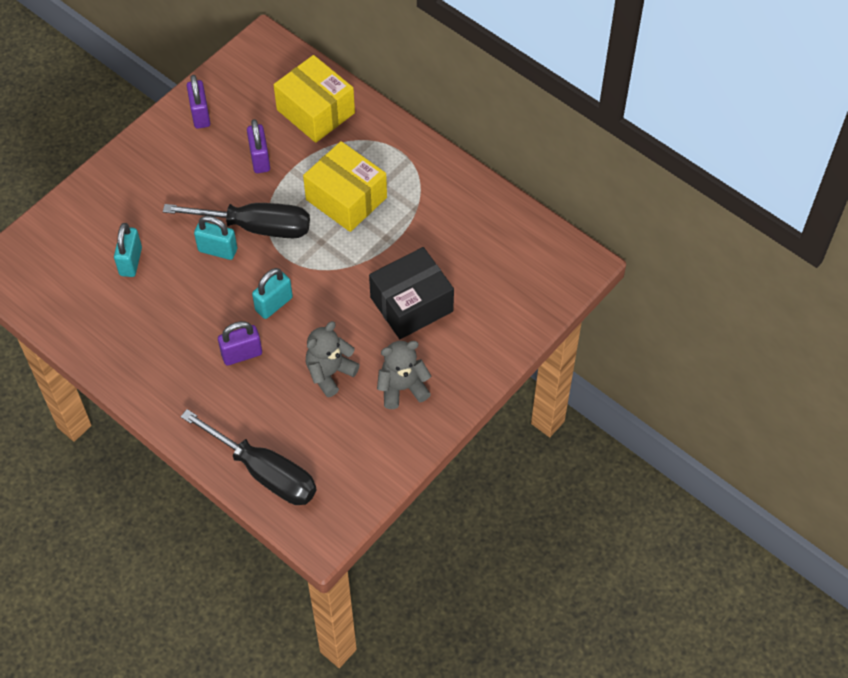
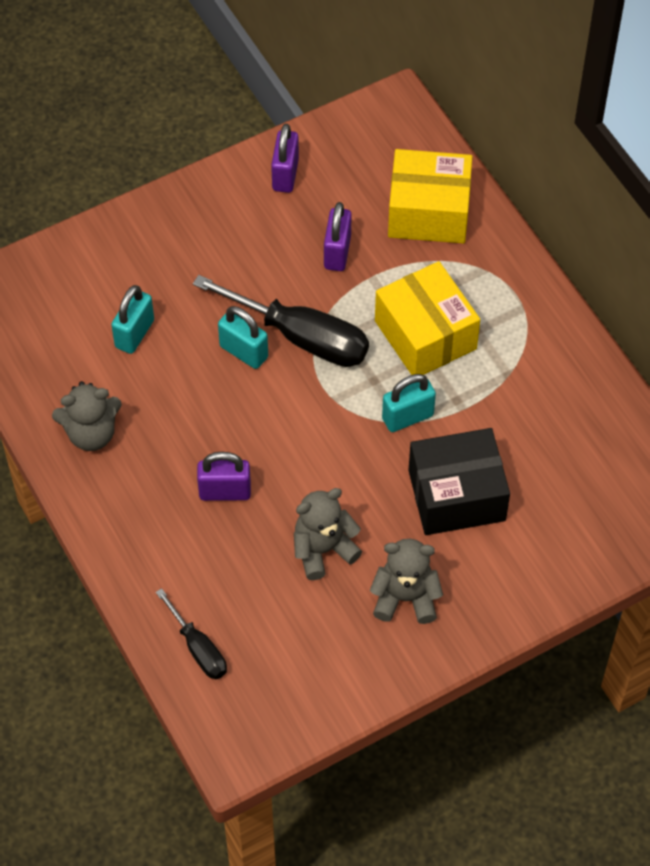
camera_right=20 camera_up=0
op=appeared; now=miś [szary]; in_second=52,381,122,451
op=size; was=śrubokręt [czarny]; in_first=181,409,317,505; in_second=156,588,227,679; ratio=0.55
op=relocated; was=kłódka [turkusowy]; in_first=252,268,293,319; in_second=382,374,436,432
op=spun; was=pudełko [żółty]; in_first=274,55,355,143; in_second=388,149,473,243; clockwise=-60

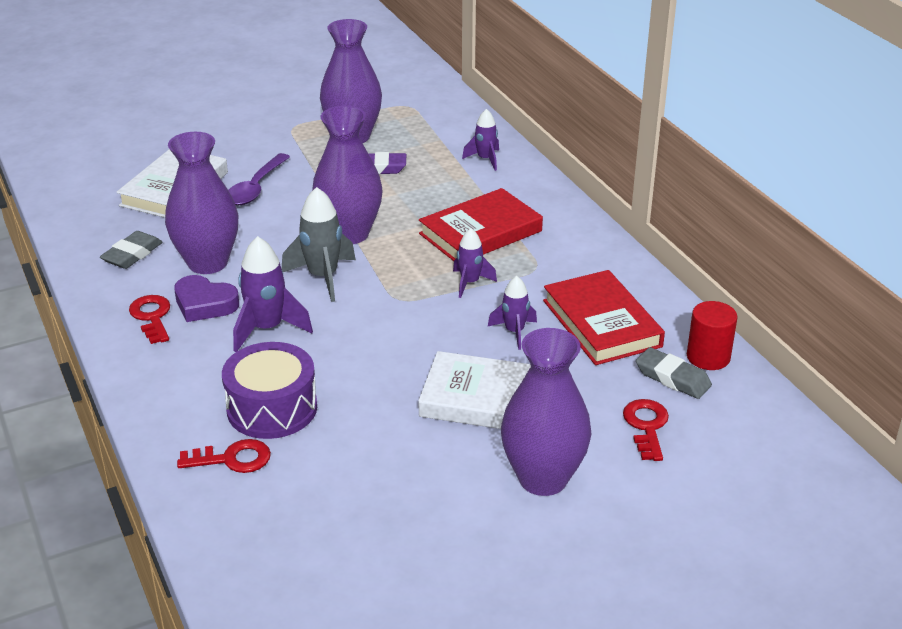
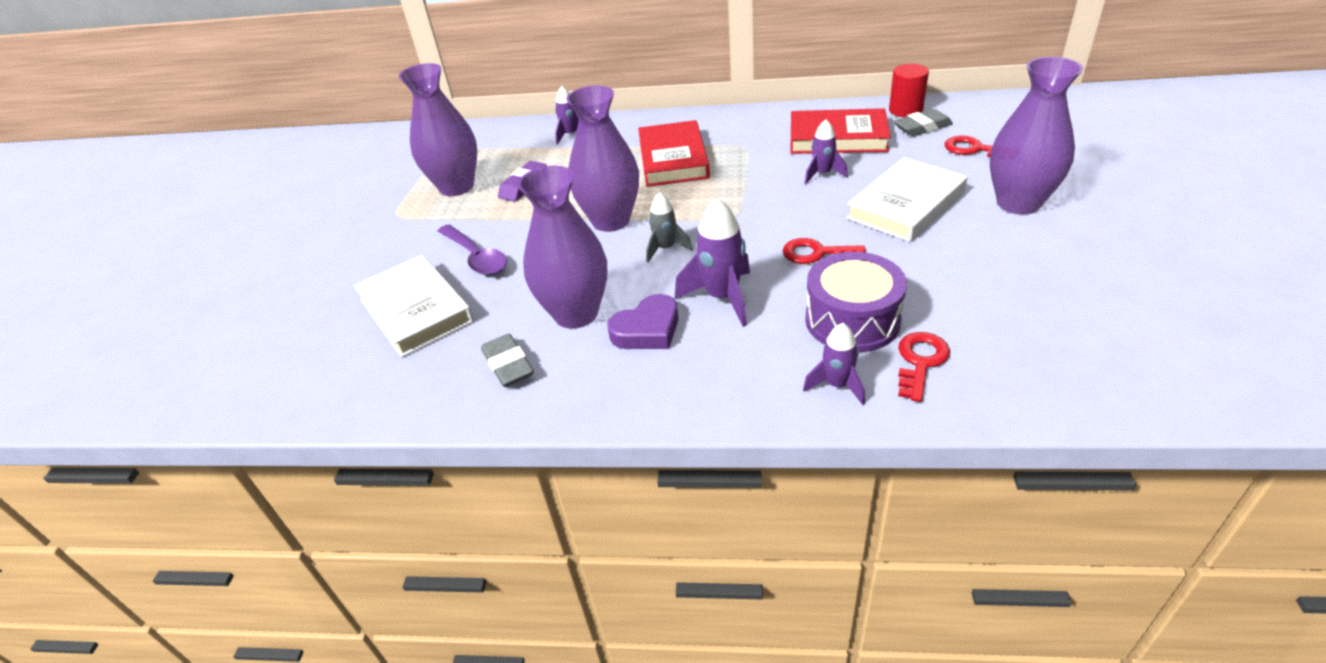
camera_right=-55 camera_up=5
op=size; was=rakieta [szary]; in_first=282,187,356,302; in_second=646,192,693,262; ratio=0.62
op=relocated; was=klucz [czerwony]; in_first=129,295,170,344; in_second=783,238,866,264
op=relocated; was=rakieta [fioletowy]; in_first=453,228,497,298; in_second=803,323,865,405

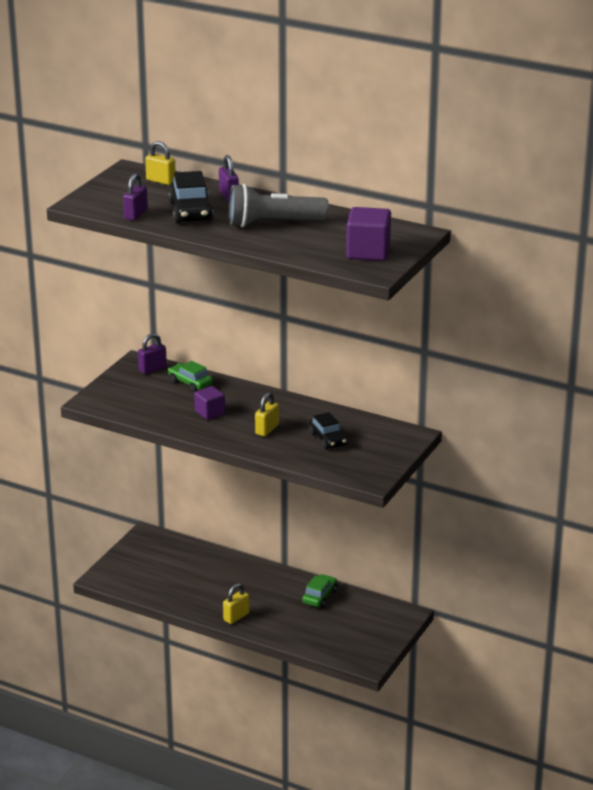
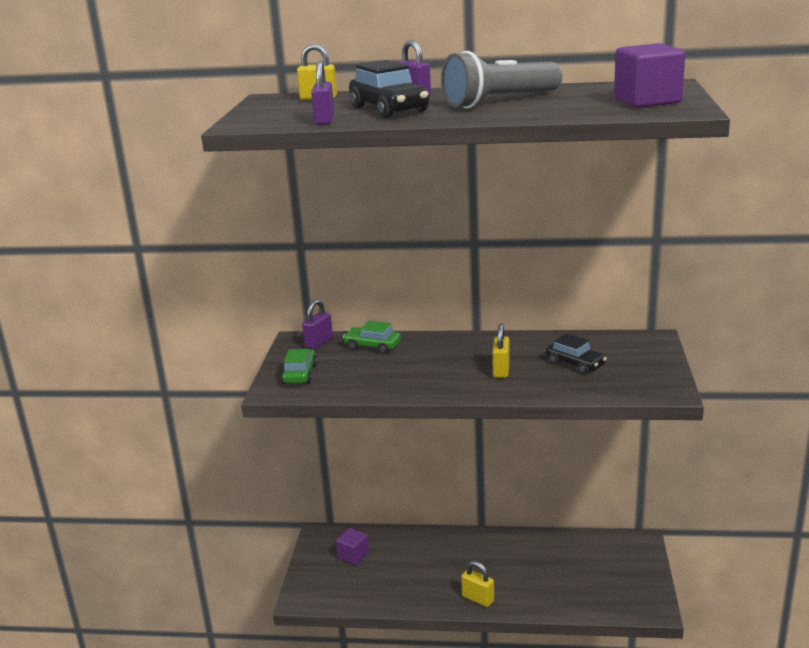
camera_right=-20 camera_up=-5
op=relocated; was=samochód [zielony]; in_first=302,574,337,608; in_second=281,349,317,384
op=relocated; was=sześcian [fioletowy]; in_first=194,386,225,420; in_second=336,528,369,565
op=spun; was=kłódka [żółty]; in_first=223,583,249,624; in_second=461,561,494,607; clockwise=-75

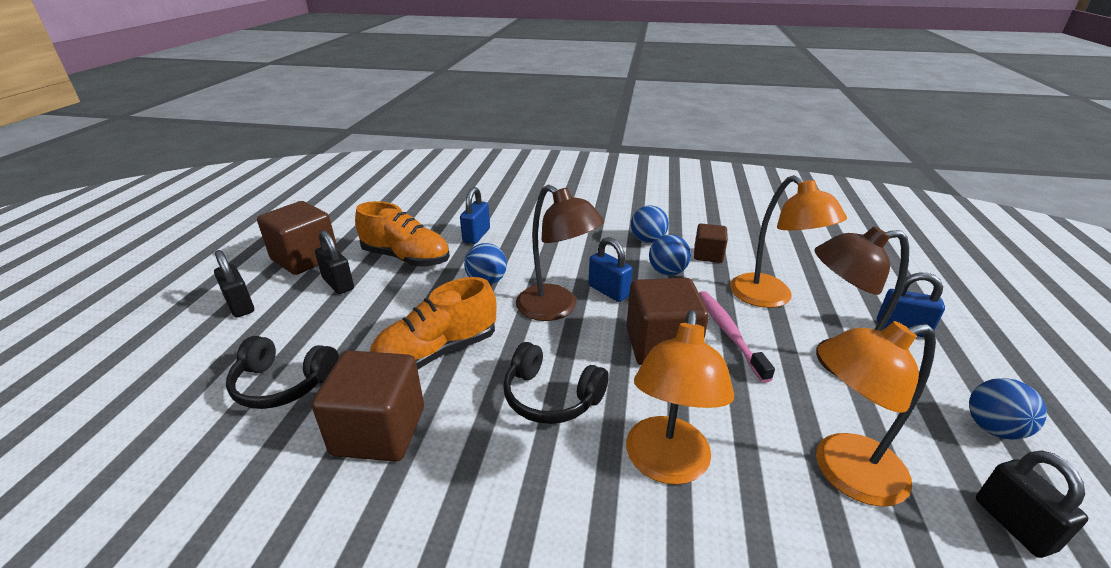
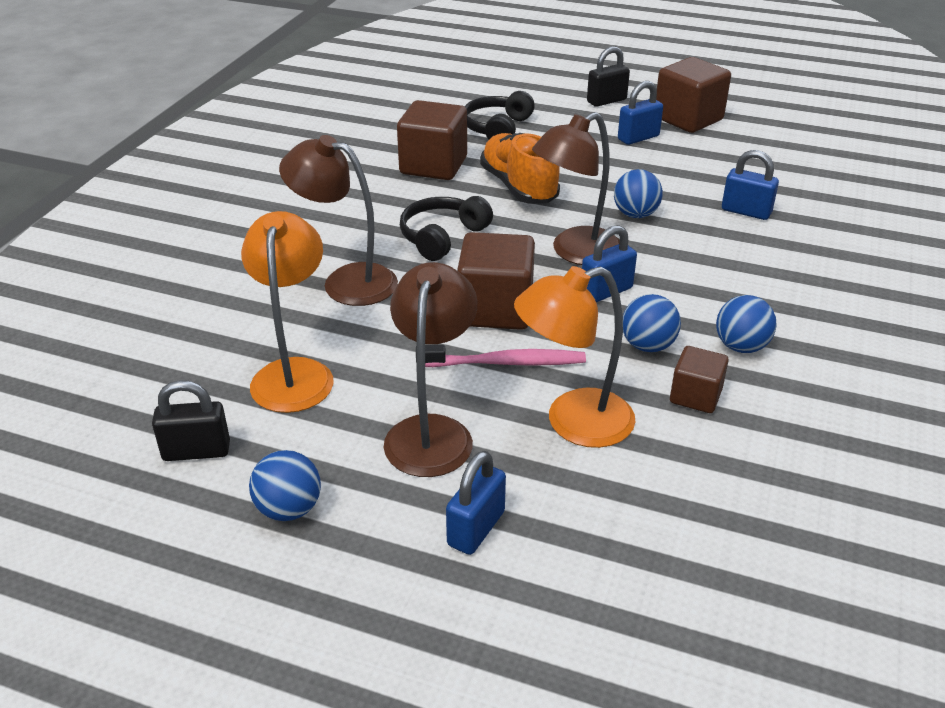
camera_right=100 camera_up=5
op=colour; was=lampka [pomarańczowy]; now=lampka [brązowy]; in_first=626,310,734,485; in_second=279,135,398,306
op=colour; was=kłódka [czarny]; now=kłódka [niebieski]; in_first=315,230,354,294; in_second=618,81,663,145
op=missing; was=but [pomarańczowy]; in_first=355,201,450,267

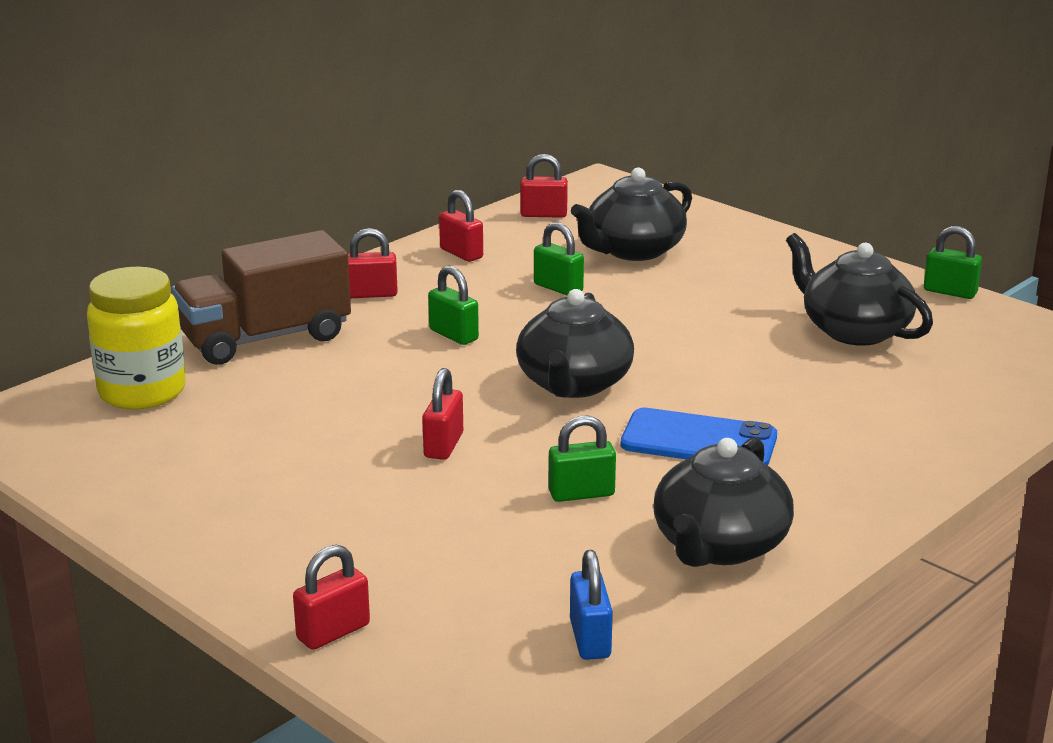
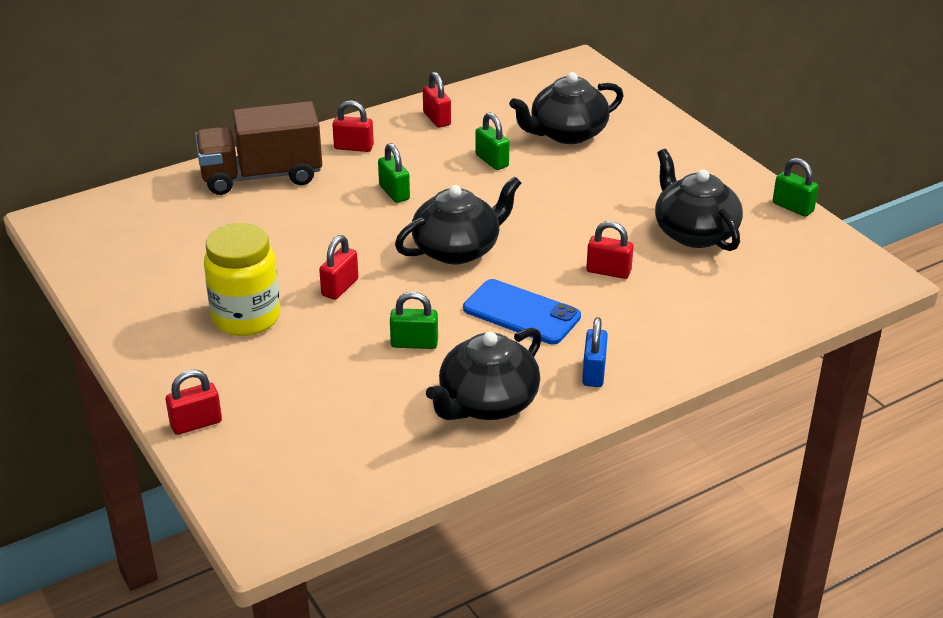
camera_right=15 camera_up=10
op=relocated; was=słoik [żółty]; in_first=87,267,186,409; in_second=204,223,280,336
op=spun; was=imbryk [czarny]; in_first=516,289,634,398; in_second=395,176,521,265; clockwise=-150
op=relocated; was=kłódka [niebieski]; in_first=570,550,613,660; in_second=582,317,608,387
op=relocated; was=kłódka [czerwony]; in_first=520,154,568,218; in_second=586,221,634,279

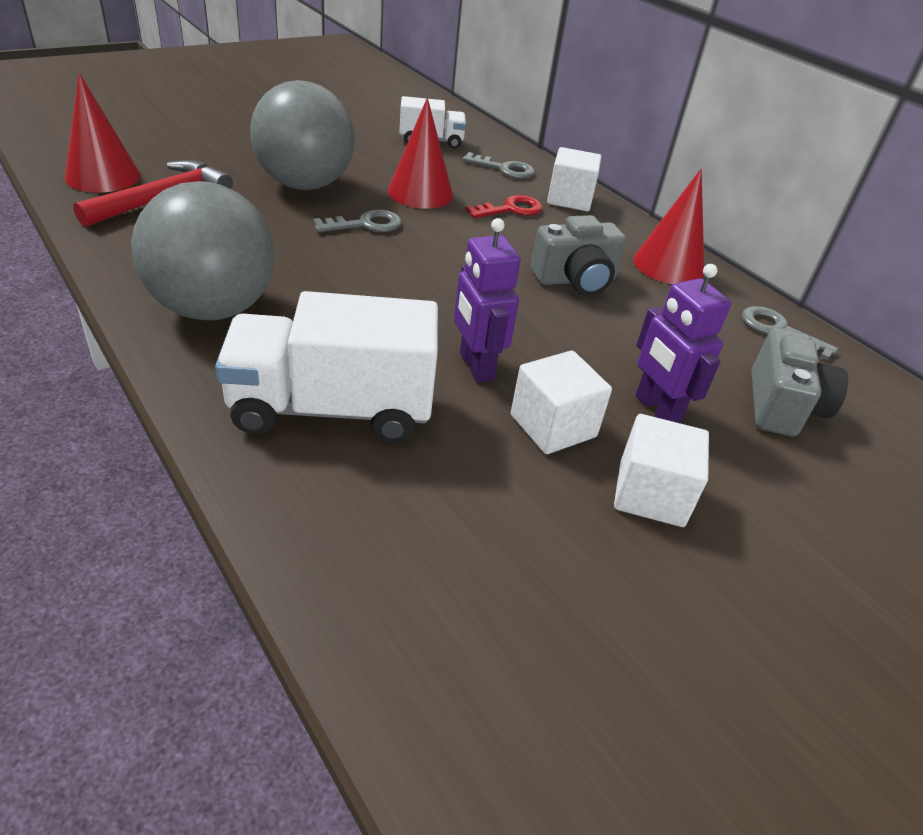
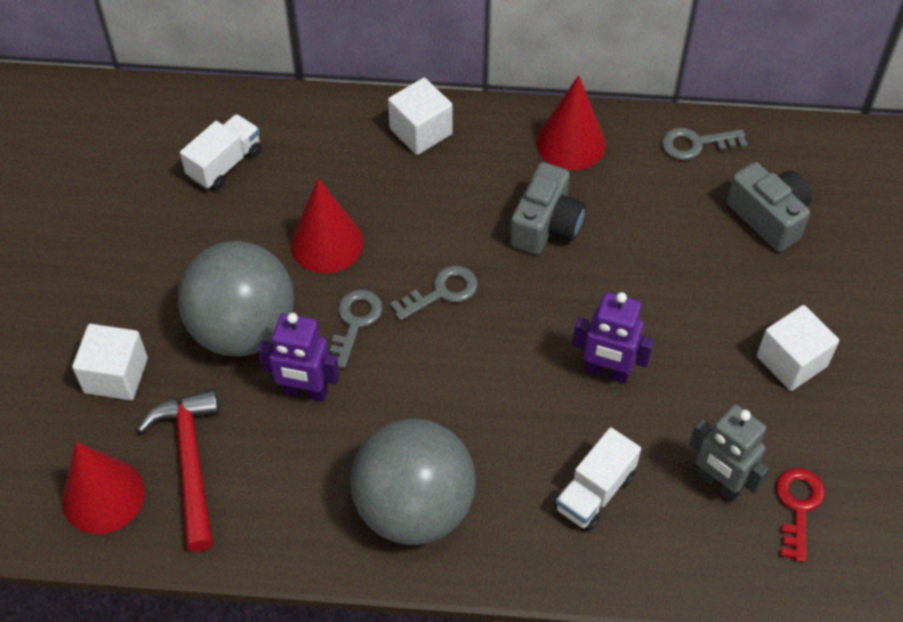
camera_right=-45 camera_up=15
op=relocated; was=sześcian [biały]; in_first=511,350,612,454; in_second=72,324,148,400
op=relocated; was=robot [fioletowy]; in_first=636,264,731,423; in_second=258,313,339,402
op=relocated; was=klucz [szary]; in_first=462,152,535,179; in_second=390,265,478,321
op=size; was=ciężarówka [biały]; in_first=215,291,438,443; in_second=555,427,641,531; ratio=0.57
op=appeared; now=robot [szary]; in_second=689,404,769,502
op=relocated; was=klucz [czerwony]; in_first=465,195,543,218; in_second=776,468,825,562

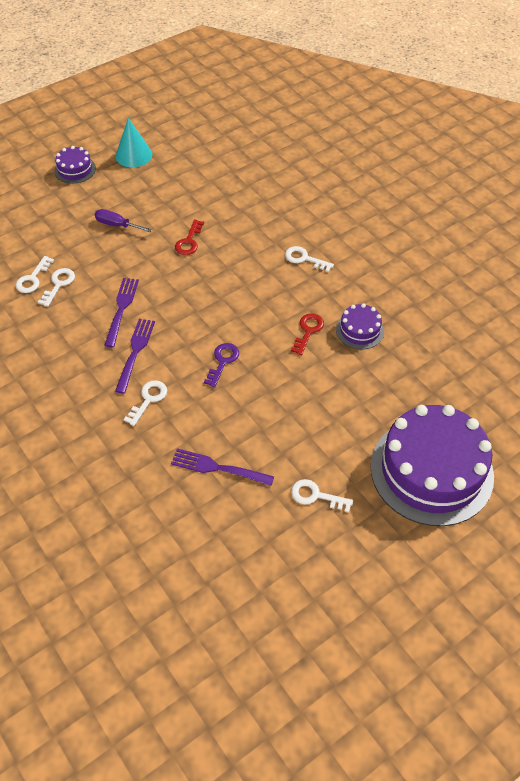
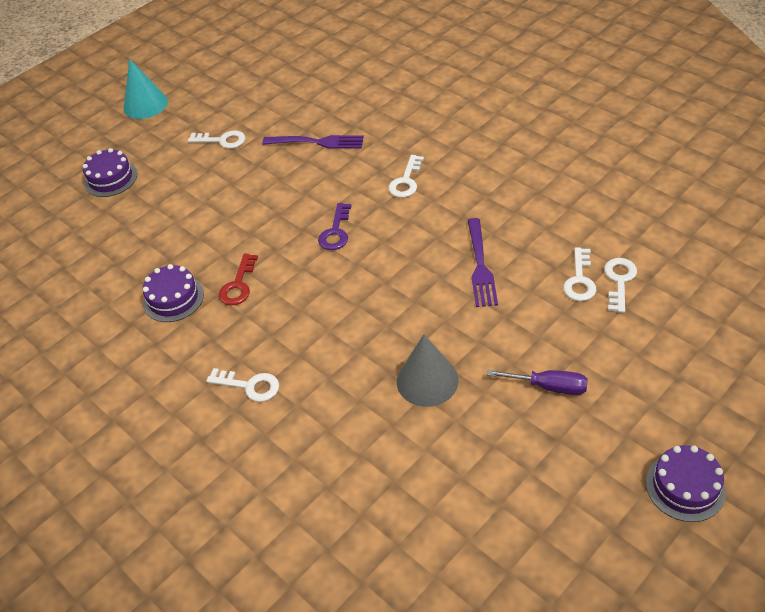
camera_right=175 camera_up=-5
op=size; was=tort [fioletowy]; in_first=370,405,494,526; in_second=83,148,137,197; ratio=0.44
op=relocated; was=stożek [turkusowy]; in_first=115,118,152,168; in_second=123,59,168,119
op=exchanged; was=klucz [czerwony]; now=stożek [szary]; in_first=175,220,204,255; in_second=397,334,459,407
op=missing; was=widelec [fioletowy]; in_first=115,319,155,394

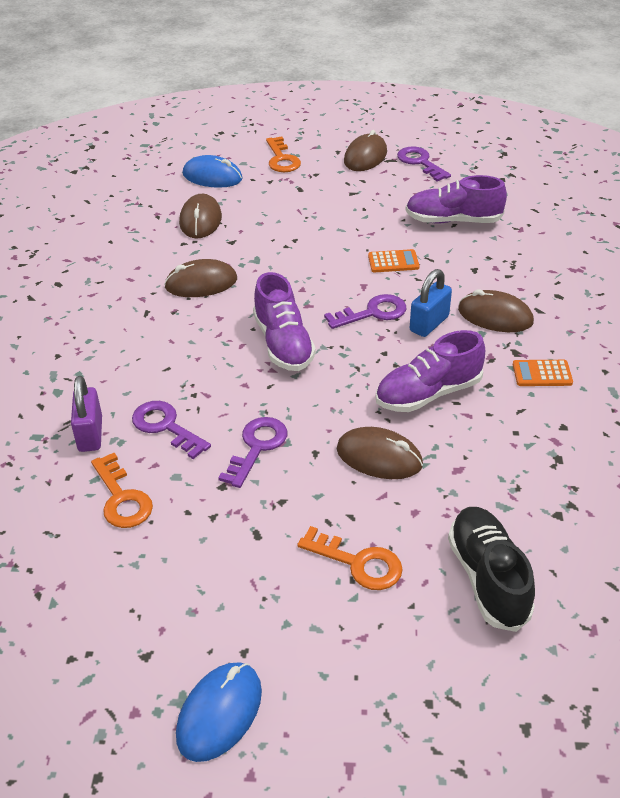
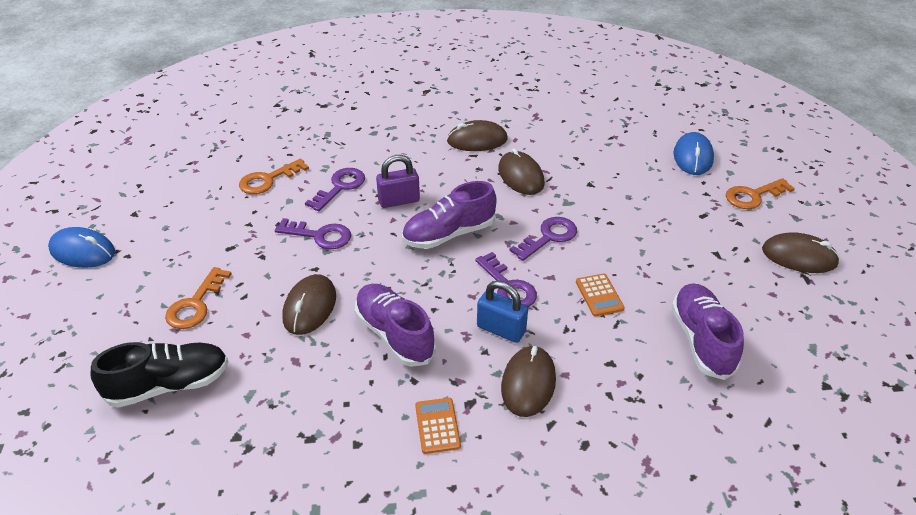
camera_right=80 camera_up=0
op=relocated; was=kłódka [fioletowy]; in_first=71,376,102,452; in_second=376,155,420,208
op=relocated; was=myszka [brązowy]; in_first=179,194,222,238; in_second=447,120,508,151
op=relocated; was=klucz [fioletowy]; in_first=397,146,451,181; in_second=509,217,577,261

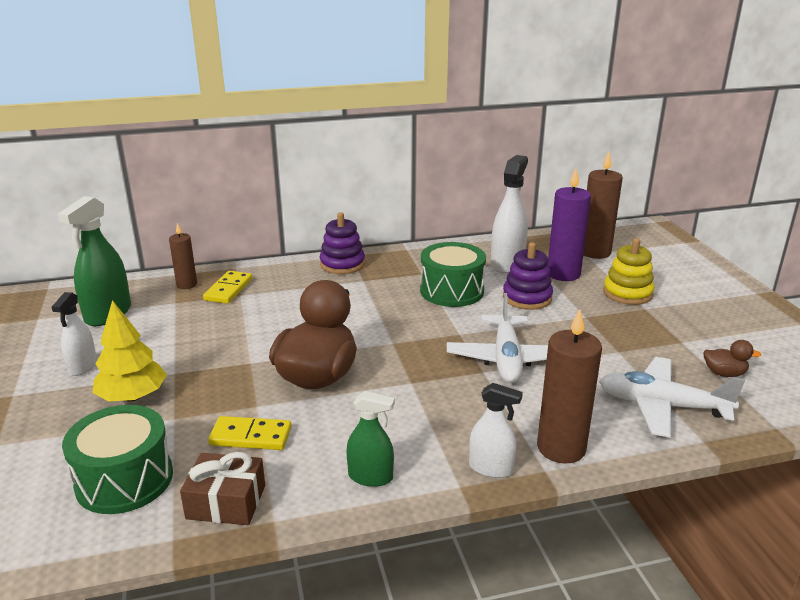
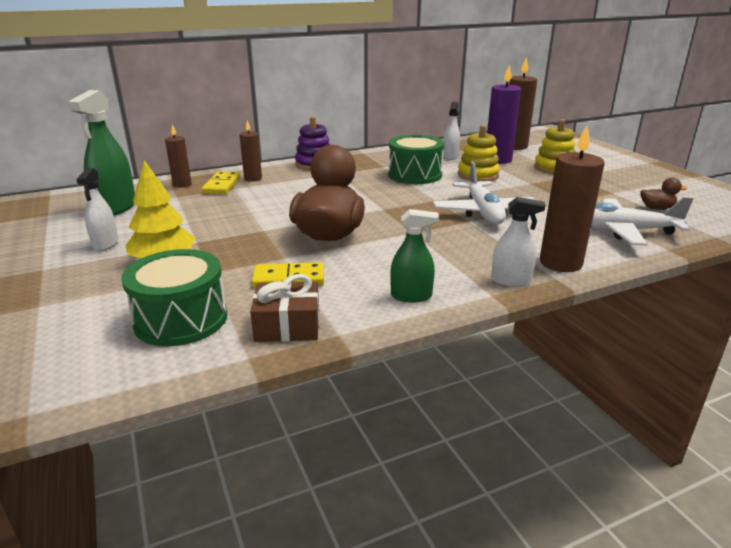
camera_right=-10 camera_up=0
op=appeared; now=świeca [brązowy]; in_second=239,120,262,182
op=size; was=spryskiwacz [biały]; in_first=491,155,528,273; in_second=443,102,460,160; ratio=0.6
op=colour; was=zabawka nakładanka [fioletowy]; now=zabawka nakładanka [żółty]; in_first=503,242,553,310; in_second=458,125,500,181

